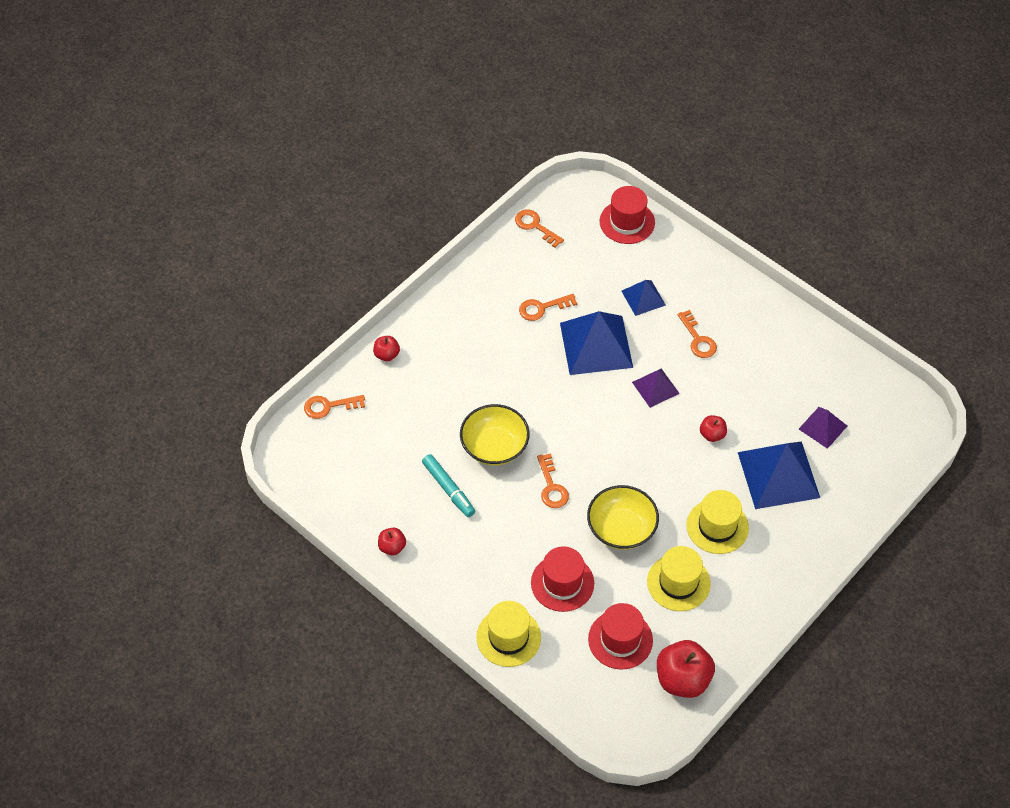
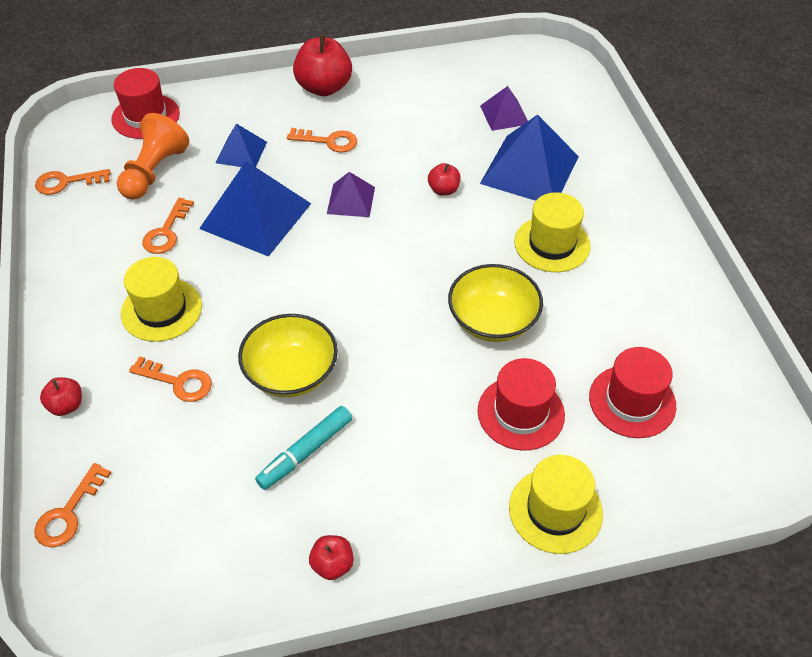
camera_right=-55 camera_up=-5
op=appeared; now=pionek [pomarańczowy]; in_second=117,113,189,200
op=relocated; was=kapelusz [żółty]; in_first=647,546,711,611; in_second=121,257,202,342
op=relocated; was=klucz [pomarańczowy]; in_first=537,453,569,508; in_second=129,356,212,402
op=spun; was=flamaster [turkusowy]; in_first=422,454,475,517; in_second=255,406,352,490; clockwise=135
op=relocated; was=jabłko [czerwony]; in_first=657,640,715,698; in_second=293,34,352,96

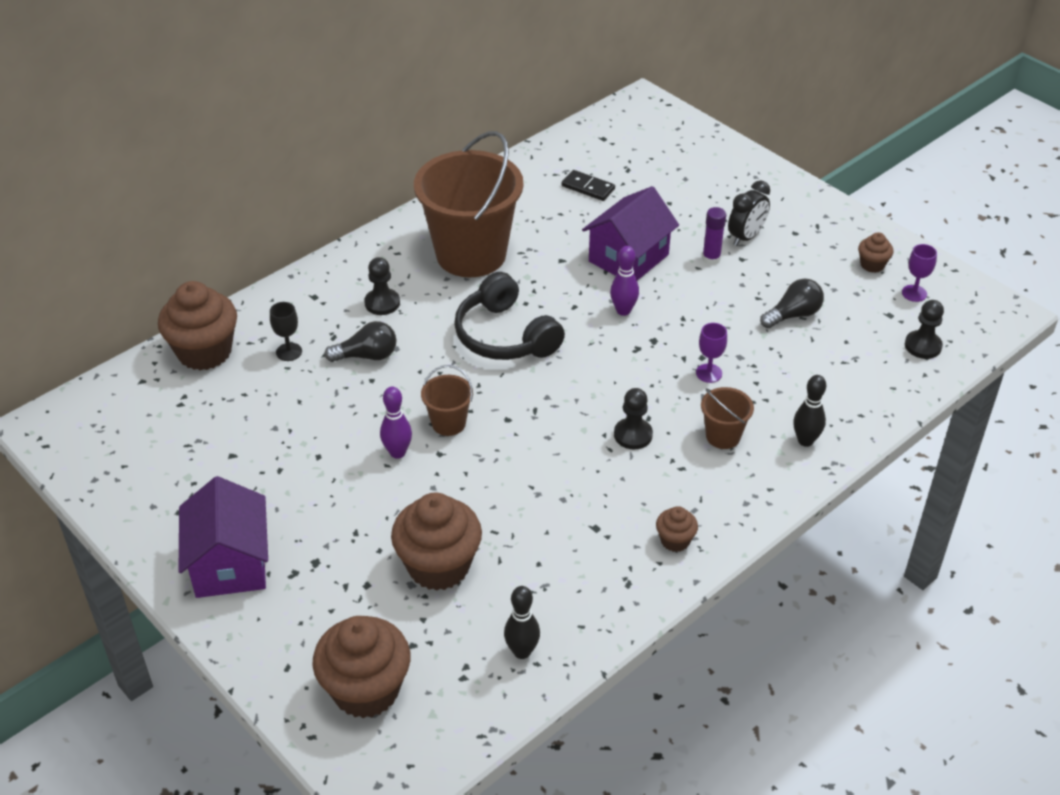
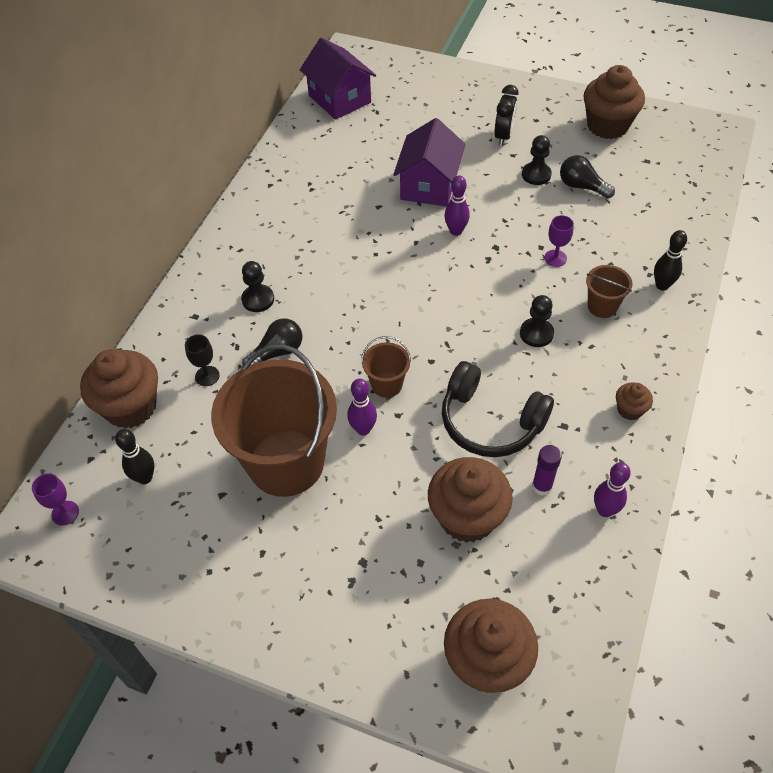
camera_right=-25 camera_up=10
op=relocated; was=kielich [fioletowy]; in_first=902,244,937,302; in_second=32,473,79,526
op=relocated; was=kręgiel [czarny]; in_first=504,586,540,659; in_second=115,429,154,484
op=relocated; was=wiadro [brązowy]; in_first=414,131,523,277; in_second=211,344,337,497
op=relocated; was=domek [fioletowy]; in_first=179,476,268,598; in_second=300,38,376,120
op=relocated; was=słuchawki [czarny]; in_first=454,272,565,360; in_second=442,361,554,457
op=relocated; was=pionek [czarny]; in_first=905,300,944,359; in_second=522,135,552,185
op=relocated; was=klej w sztyfcie [fioletowy]; in_first=702,207,726,265; in_second=532,445,562,496
op=spun; was=żarówka [czarny]; in_first=760,279,824,328; in_second=560,155,615,199; clockwise=-90
op=size; was=muffinka [brązowy]; in_first=858,232,893,273; in_second=584,65,645,139; ratio=2.09
op=appeared; now=kręgiel [fioletowy]; in_second=594,462,631,517
op=missing; was=kostka domina [czarny]; in_first=562,170,615,201

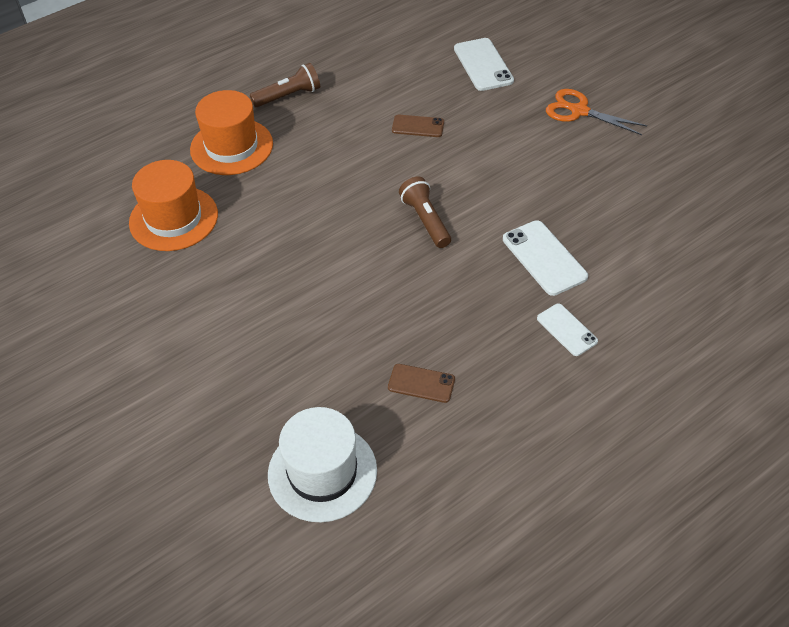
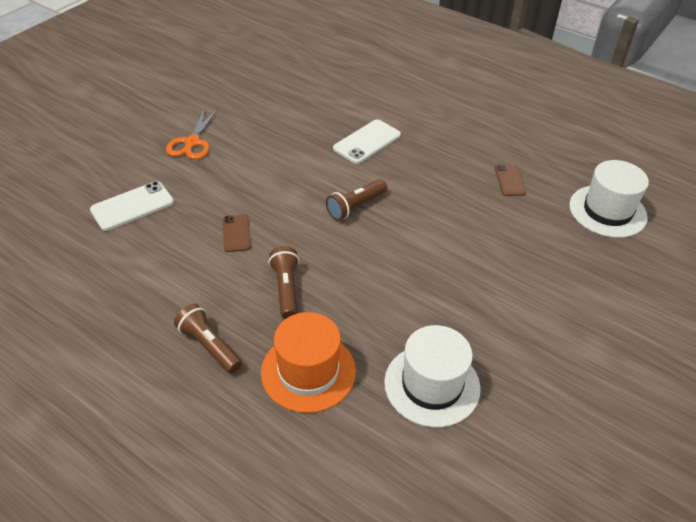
camera_right=-110 camera_up=-5
op=appeared; now=latarka [brązowy]; in_second=269,246,299,319
op=colour; was=kapelusz [pomarańczowy]; now=kapelusz [biały]; in_first=129,160,218,251; in_second=384,325,481,427
op=missing; was=telefon [biały]; in_first=537,304,598,356

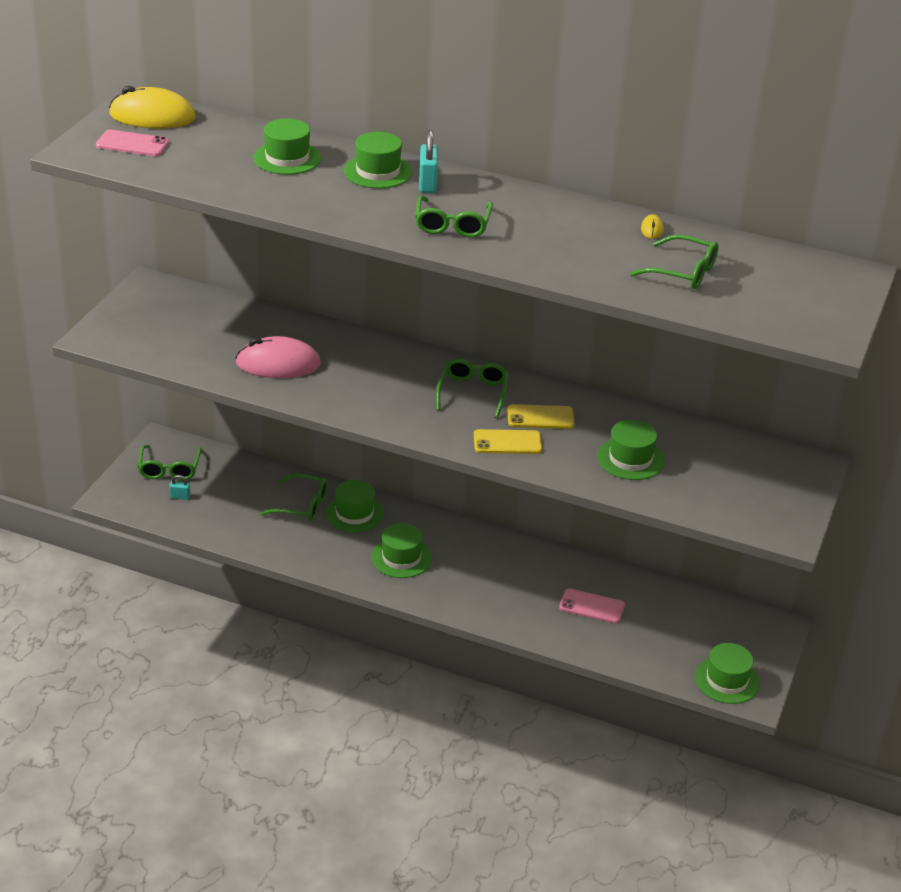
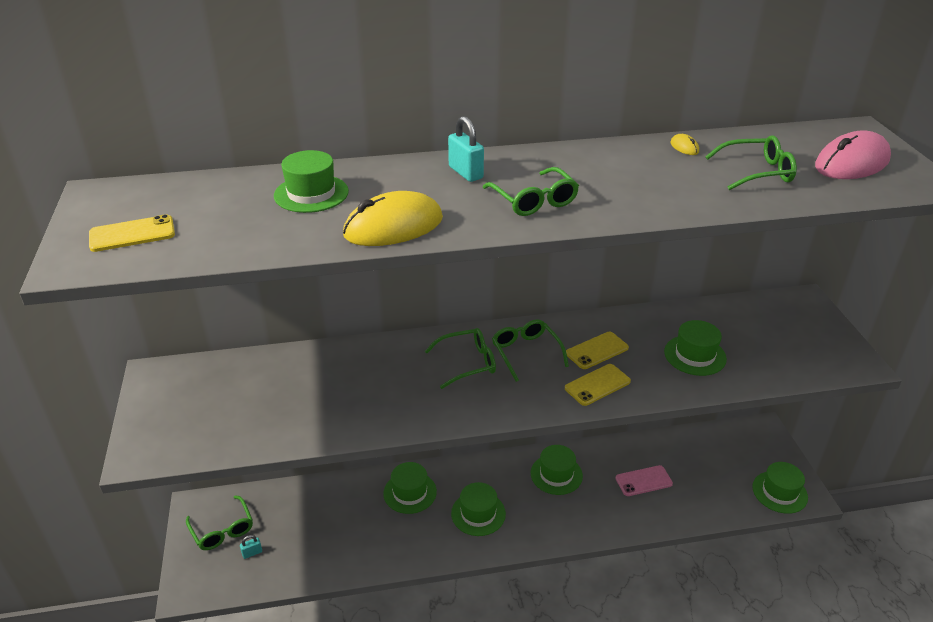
camera_right=-30 camera_up=0
op=colour; was=telefon [różowy]; now=telefon [żółty]; in_first=96,129,169,156; in_second=89,214,175,252
op=relocated; was=myszka [żółty]; in_first=109,86,196,129; in_second=343,191,443,246
op=relocated; was=okulary [zielony]; in_first=260,473,328,521; in_second=425,328,496,389
op=relocated; was=kapelusz [zielony]; in_first=344,132,412,189; in_second=531,445,583,495
op=relocated; was=myszka [różowy]; in_first=235,336,321,378; in_second=815,130,891,179

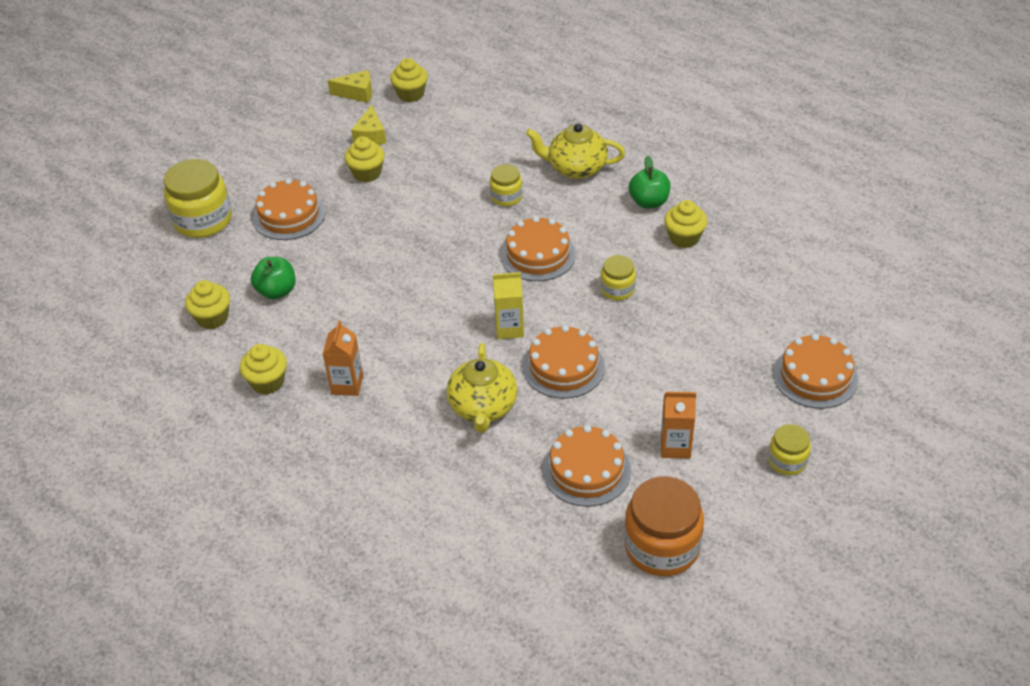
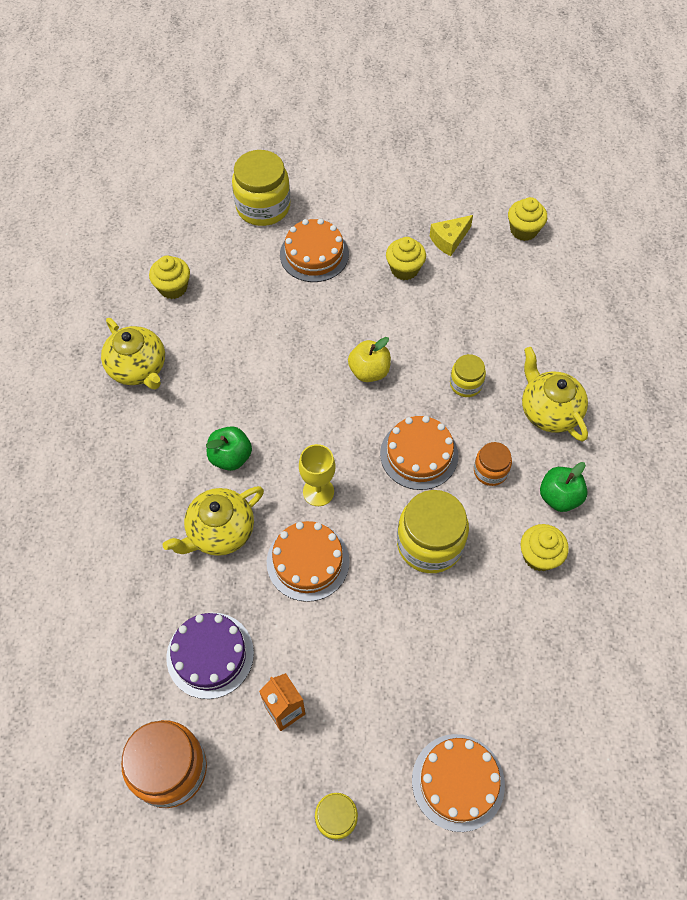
camera_right=50 camera_up=15
op=exchanged; was=muffinka [żółty]; now=imbryk [żółty]; in_first=240,344,287,395; in_second=101,318,165,390
op=colour; was=tort [pomarańczowy]; now=tort [fioletowy]; in_first=543,425,631,507; in_second=166,613,254,699
op=relocated; was=jabłko [zielony]; in_first=251,257,295,299; in_second=206,426,252,471
op=exchanged; was=karton mleka [żółty]; now=kielich [żółty]; in_first=493,272,524,339; in_second=299,444,335,506
op=appeared; now=jabłko [żółty]; in_second=348,337,391,382
op=size; was=słoik [żółty]; in_first=600,255,636,300; in_second=397,490,469,573; ratio=1.84
op=appeared; now=słoik [pomarańczowy]; in_second=474,442,512,486
op=missing; was=karton mleka [pomarańczowy]; in_first=323,320,363,396
op=missing; was=ser [żółty]; in_first=328,70,372,103

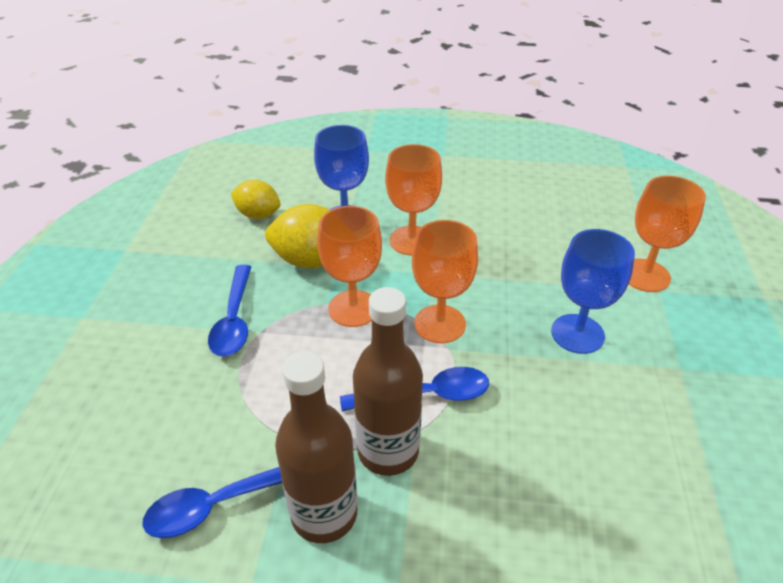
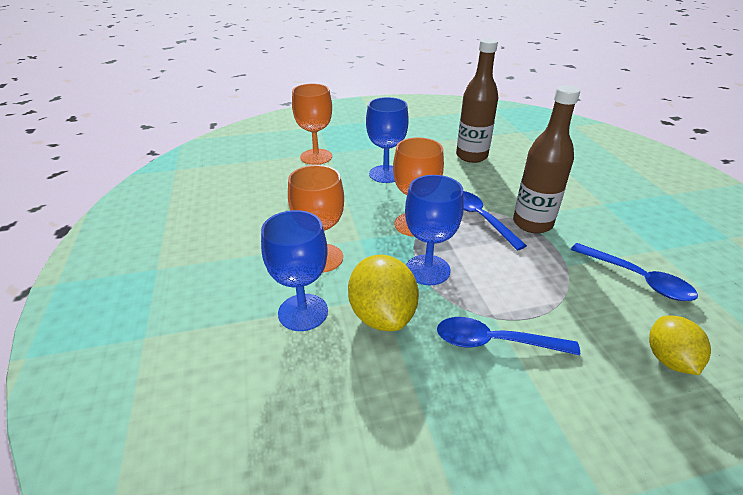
camera_right=-110 camera_up=-5
op=colour; was=kielich [pomarańczowy]; now=kielich [niebieski]; in_first=317,206,382,327; in_second=405,175,464,285
op=spun; was=łyżka [niebieski]; in_first=208,265,251,357; in_second=437,317,580,355; clockwise=-150
op=relocated; was=butelka [brązowy]; in_first=275,351,357,543; in_second=456,39,498,163
op=relocated; was=cytryna [żółty]; in_first=231,180,281,219; in_second=649,316,711,375

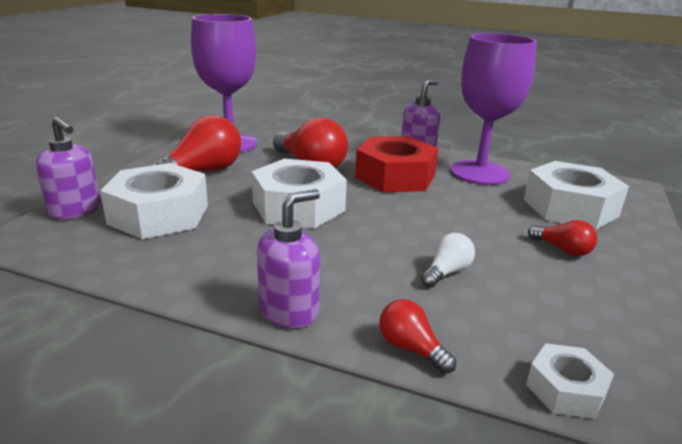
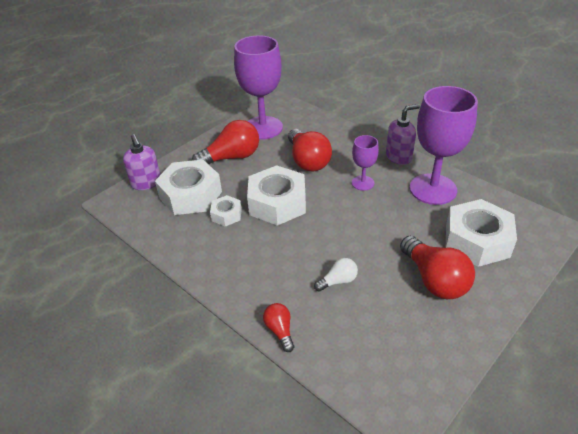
camera_right=25 camera_up=15
op=relocated; was=nakrętka [biały]; in_first=526,343,614,419; in_second=210,195,242,227
op=exchanged; was=nakrętka [czerwony]; now=kielich [fioletowy]; in_first=355,136,438,192; in_second=352,135,379,191
op=size; was=żarówka [czerwony]; in_first=528,220,598,256; in_second=400,236,475,299; ratio=1.94
op=missing; was=dozownik mydła [fioletowy]; in_first=257,189,320,328

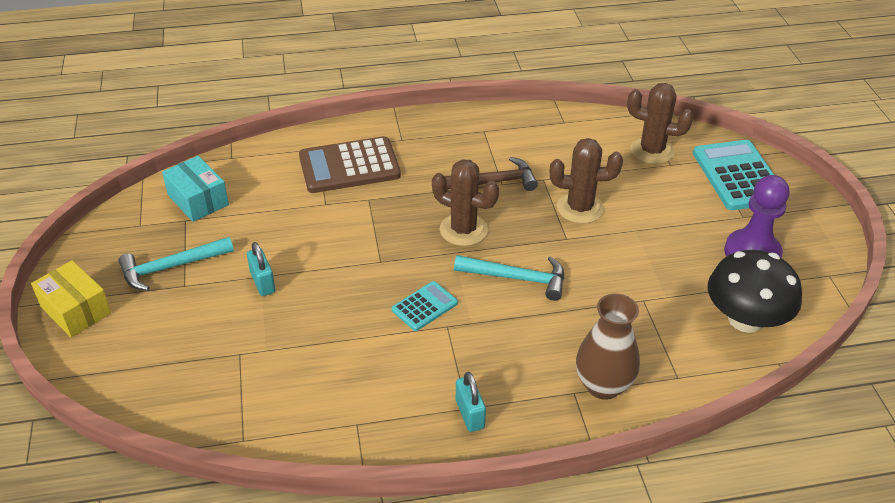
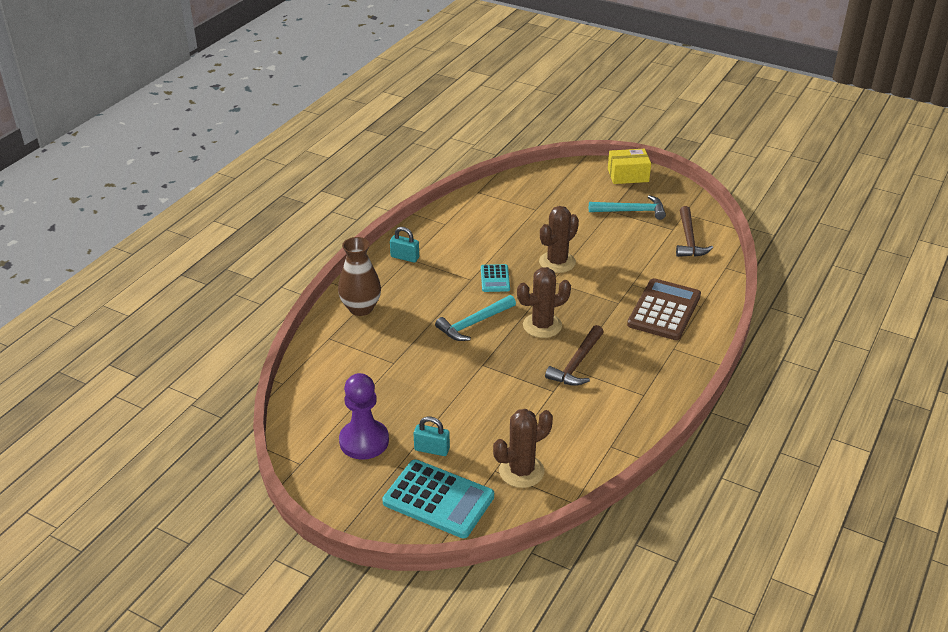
camera_right=130 camera_up=-5
op=relocated; was=kłódka [turkusowy]; in_first=247,242,275,296; in_second=414,416,450,456
op=relocated; was=kaktus [brązowy]; in_first=550,138,623,224; in_second=539,206,579,273
op=spun; was=młotek [turkusowy]; in_first=118,237,234,291; in_second=589,195,666,220; clockwise=75
op=exchanged; was=pudełko [turkusowy]; now=młotek [brązowy]; in_first=162,156,229,222; in_second=676,206,713,257
op=missing; was=grzyb [czarny]; in_first=708,250,802,333

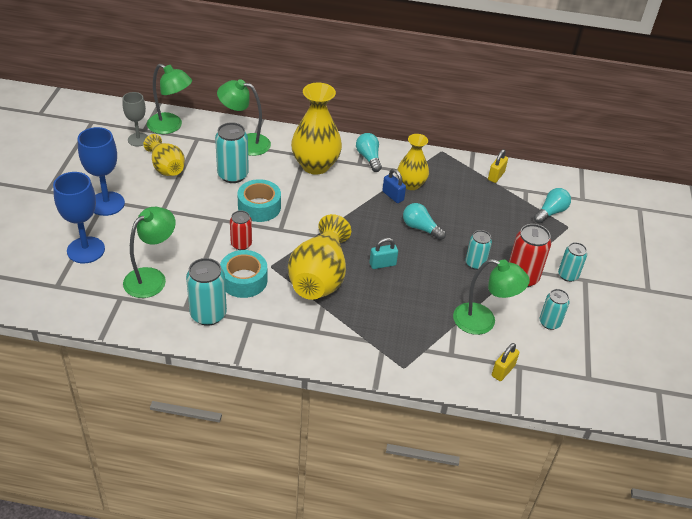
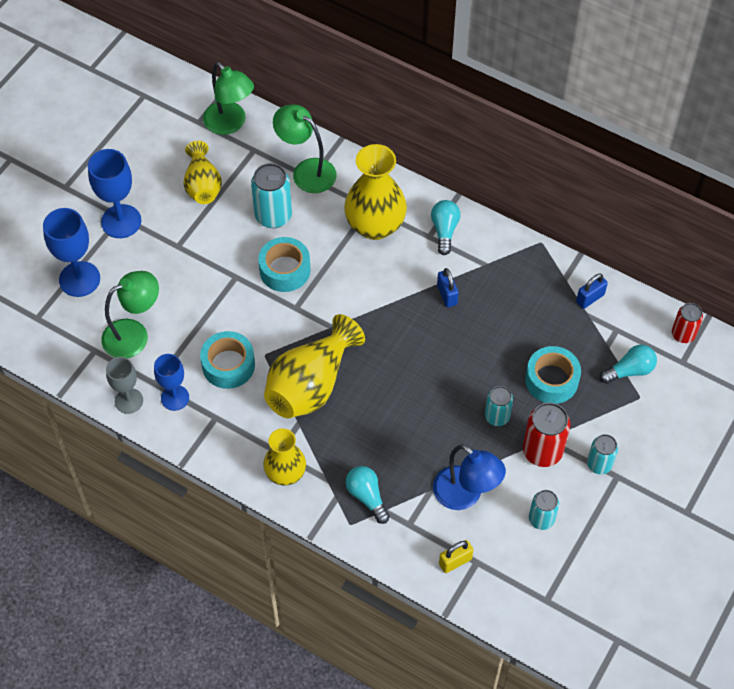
camera_right=25 camera_up=15
op=relocated; was=kielich [szary]; in_first=123,92,148,146; in_second=106,357,143,414
op=exchanged; was=puszka [turkusowy]; now=kielich [niebieski]; in_first=186,258,227,326; in_second=154,354,189,411
op=relocated; was=wazon [żółty]; in_first=397,134,429,190; in_second=263,428,306,486
op=relocated; was=żarówka [turkusowy]; in_first=403,203,446,240; in_second=346,466,390,524
op=colour; was=lampka [zielony]; now=lampka [niebieski]; in_first=453,259,530,335; in_second=433,444,506,510
op=appeared; now=taśma klejąca [turkusowy]; in_second=525,346,581,404
op=colour; was=kłódka [żółty]; now=kłódka [niebieski]; in_first=488,149,508,183; in_second=576,274,608,309
op=relocated; was=puszka [czerwony]; in_first=230,210,252,250; in_second=672,303,703,343
op=missing; was=kłódka [turkusowy]; in_first=370,238,398,269

